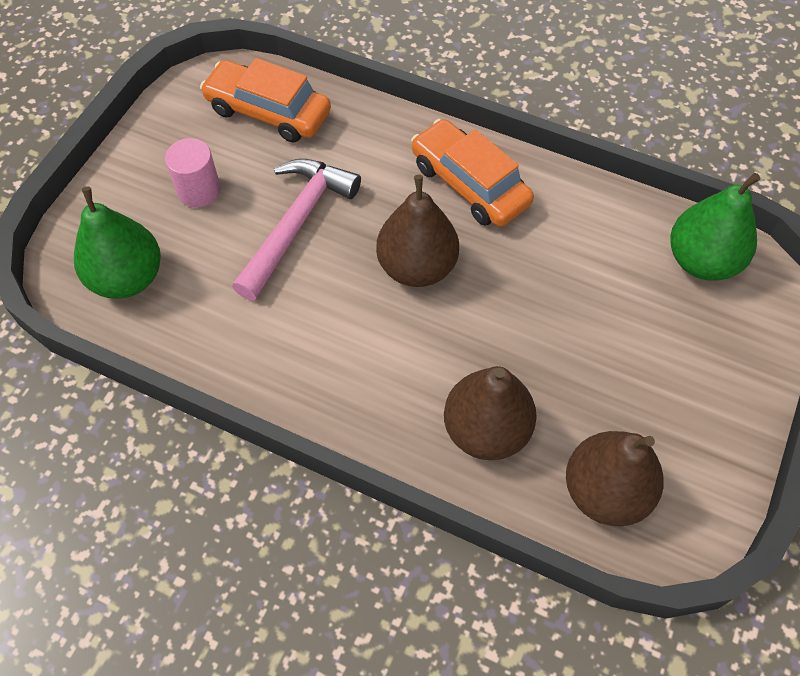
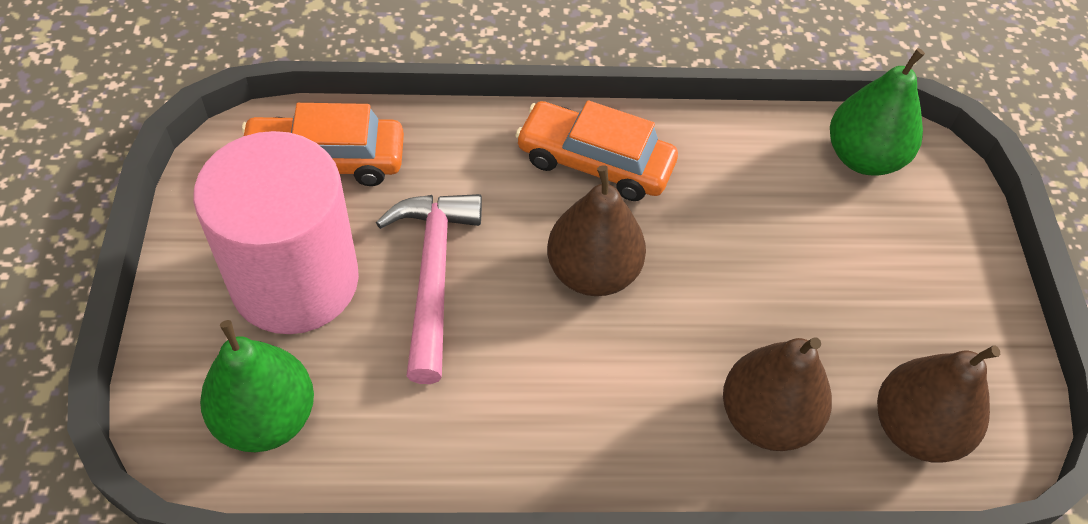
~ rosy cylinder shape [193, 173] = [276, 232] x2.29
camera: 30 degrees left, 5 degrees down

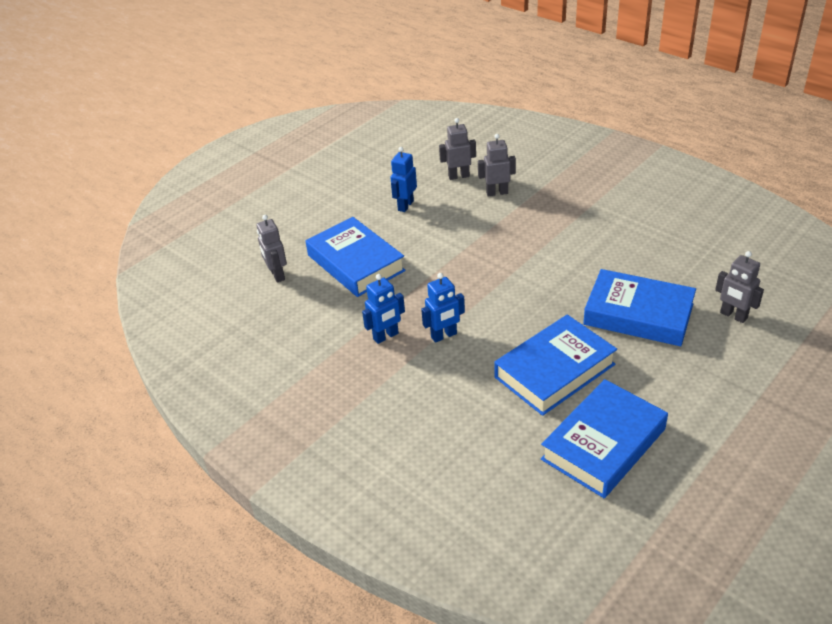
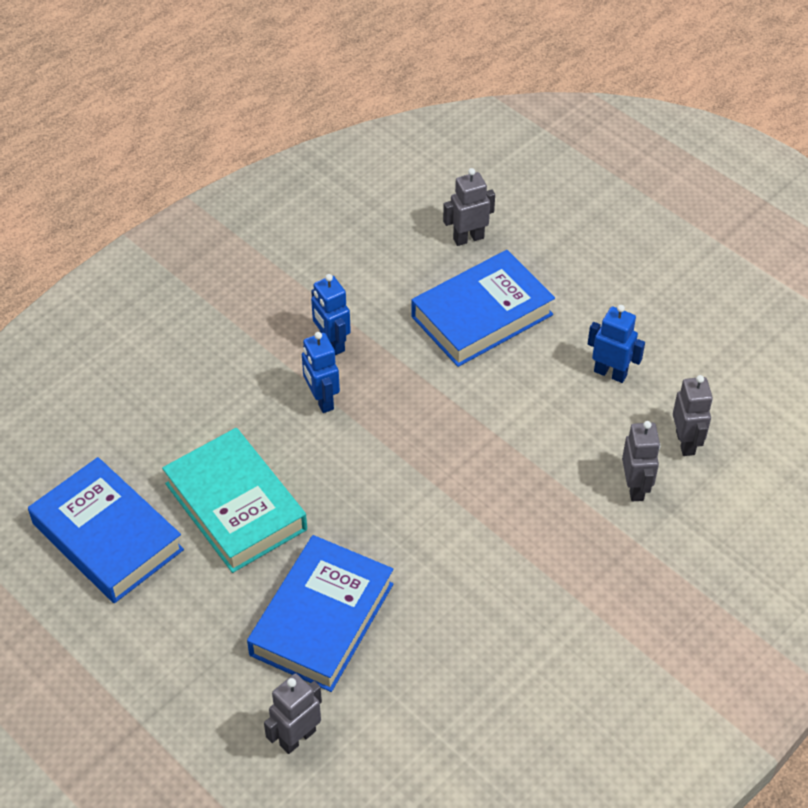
~ royal blue book [555, 365] to aqua book [234, 500]
camera: 90 degrees right, 10 degrees up

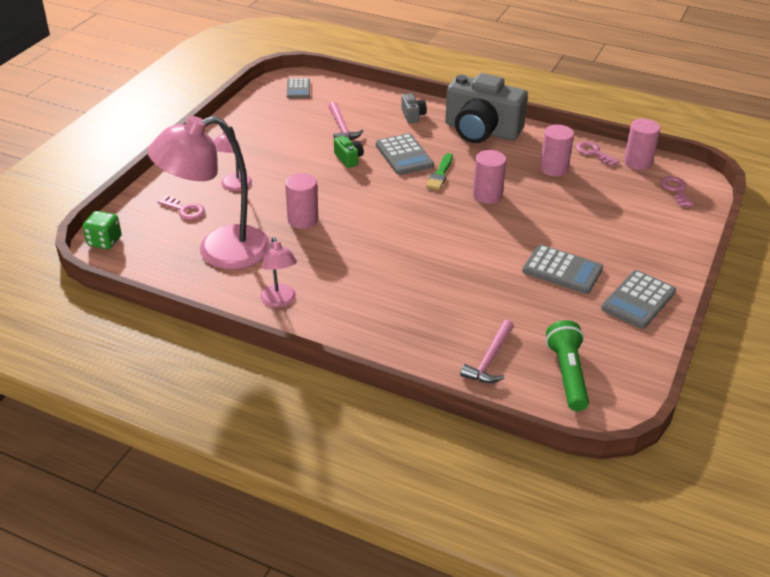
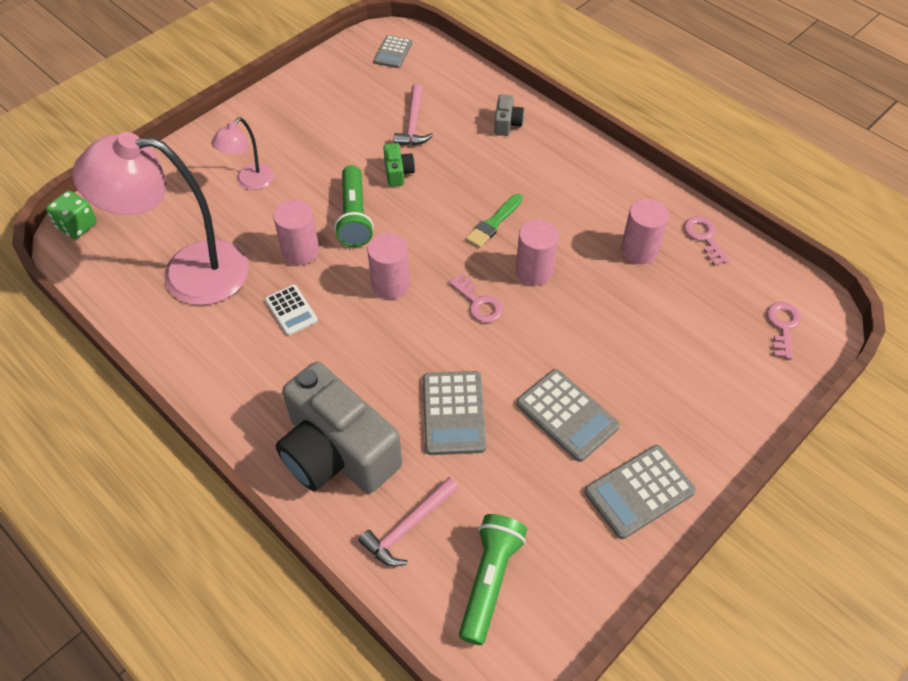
- rosy reading lamp [278, 272]
+ white pocket calculator [291, 310]
+ leaf-green torch [354, 206]
~ rosy key [181, 207] to [476, 298]
~ ash-grey pocket calculator [405, 154] to [454, 413]
~ ash-grey compact camera [486, 108] to [339, 427]
~ rosy cylinder shape [642, 144] to [388, 266]
camera: 20 degrees right, 15 degrees up

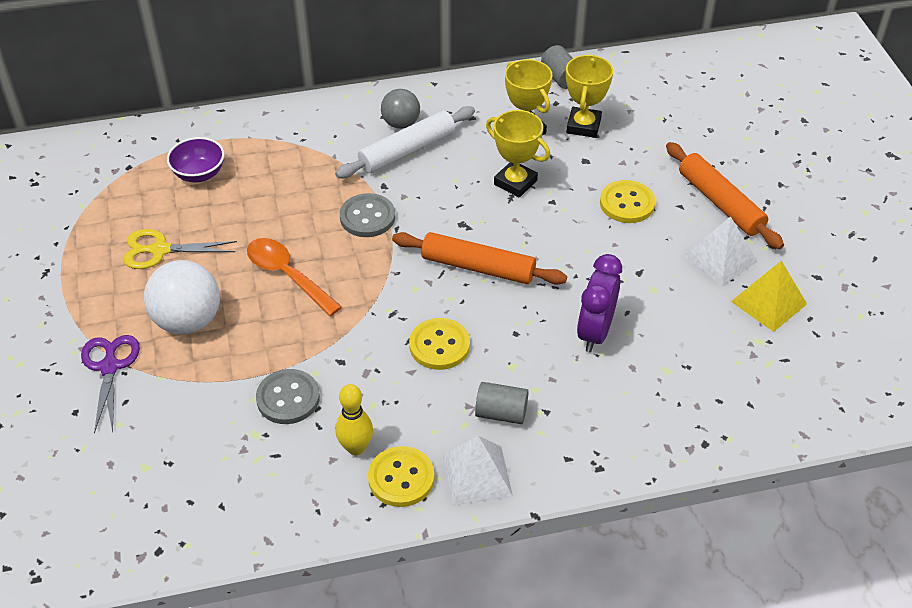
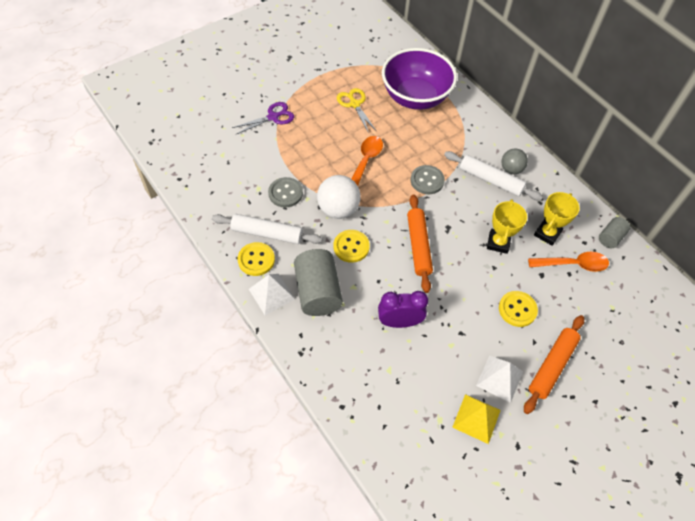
~ white sphere [182, 297] to [339, 197]
~ yellow skittle [354, 419] to white dough roller [267, 229]
~ yellow prize cup [589, 96] to bright orange tablespoon [568, 262]
~ royal purple deep dish [196, 159] = [419, 79] x2.22
~ ash-grey cylinder shape [502, 403] = [318, 282] x1.90
camera: 65 degrees right, 10 degrees up

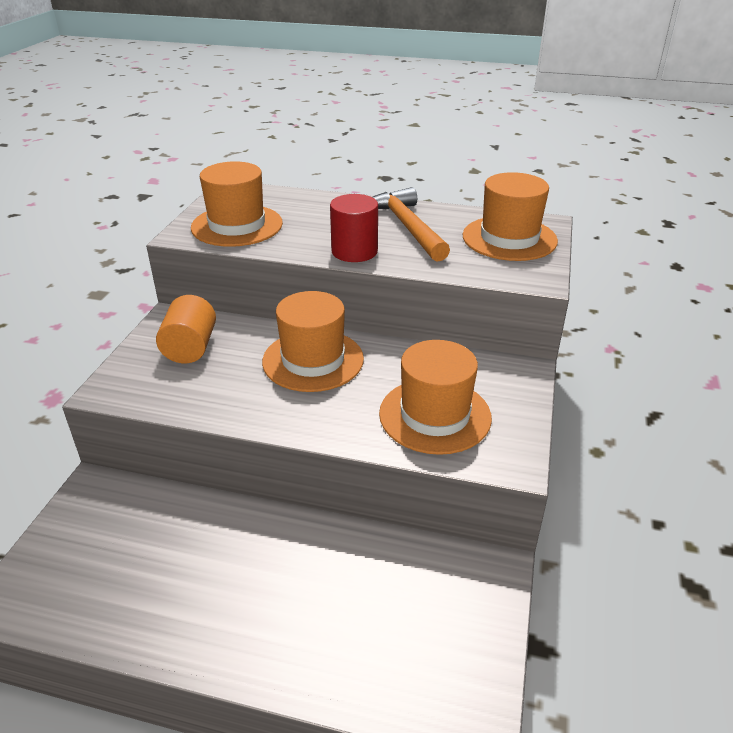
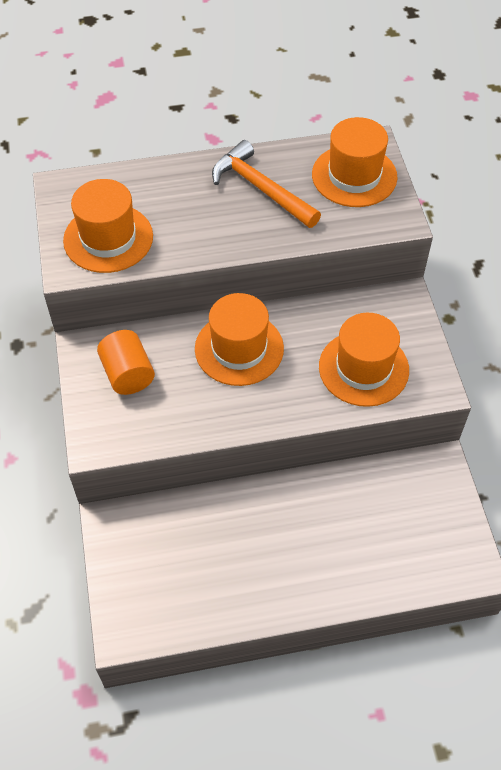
- crimson cylinder shape [354, 228]
camera: 25 degrees left, 20 degrees up

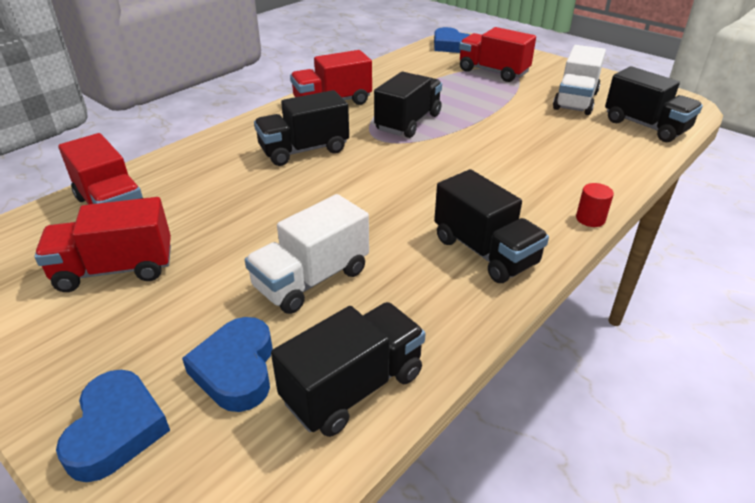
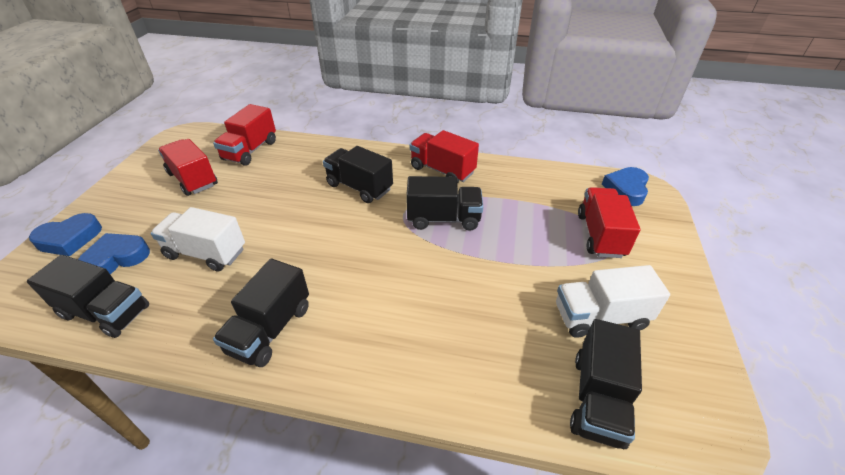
- crimson cylinder shape [595, 205]
camera: 60 degrees right, 5 degrees up

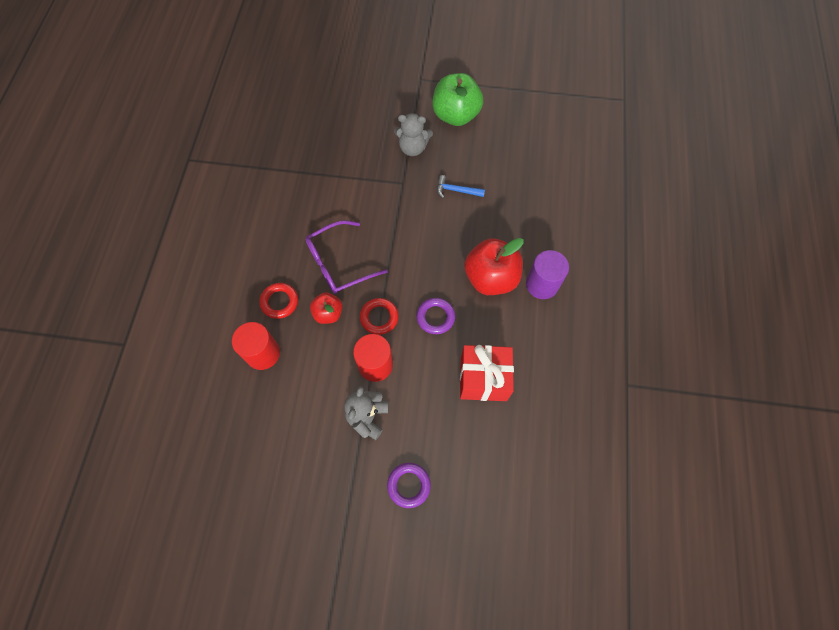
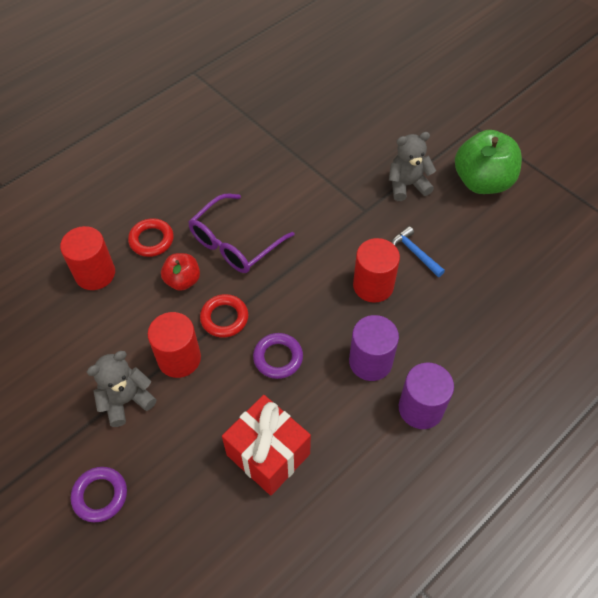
+ crimson cylinder shape [376, 270]
~ crimson toy apple [494, 266] to royal purple cylinder shape [374, 348]
~ royal purple spectacles [346, 257] = [242, 233] 60 degrees counterclockwise
~ ash-grey teddy [413, 134] = [412, 166] 120 degrees clockwise
camera: 40 degrees right, 10 degrees down

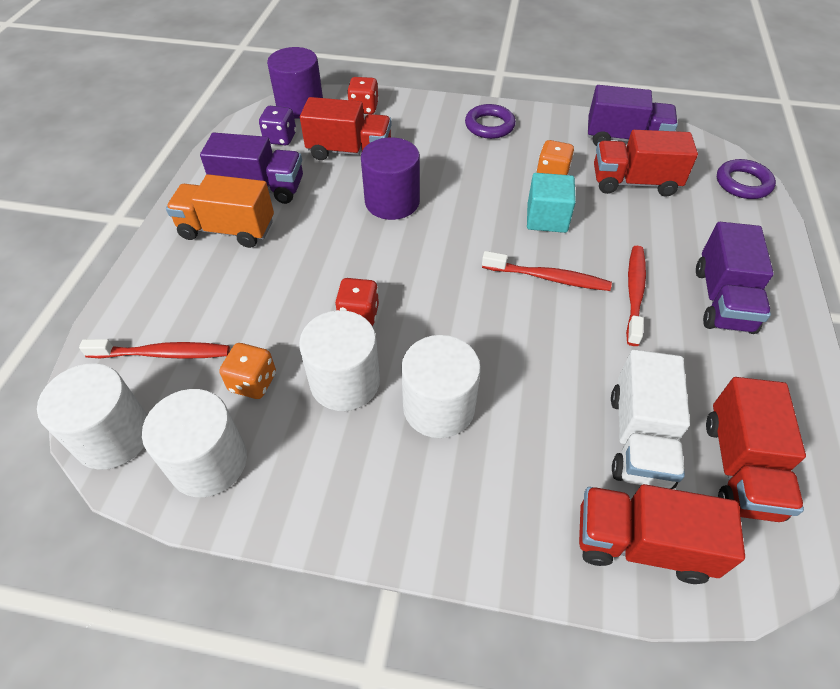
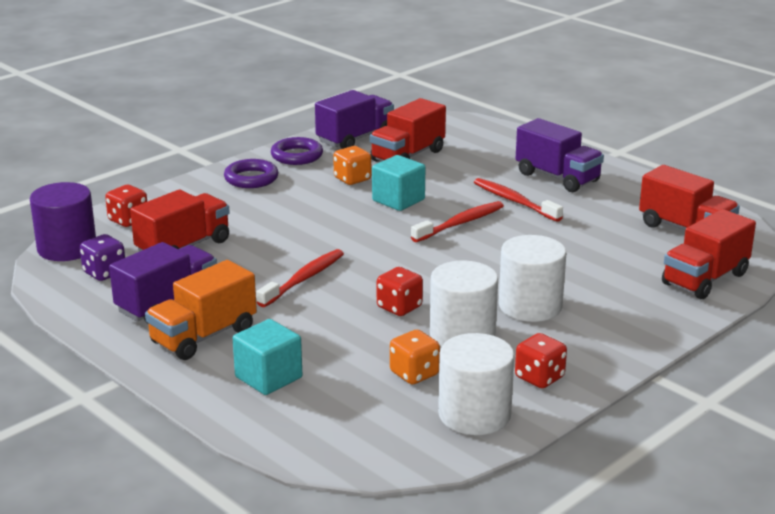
- white cylinder shape [92, 416]
- royal purple cylinder shape [390, 179]
- white truck [650, 419]
+ aqua solid cube [267, 357]
+ crimson dice [541, 360]
~ crimson toothbrush [154, 349] to [300, 278]
~ royal purple torus [746, 179] to [297, 151]
camera: 55 degrees left, 25 degrees down

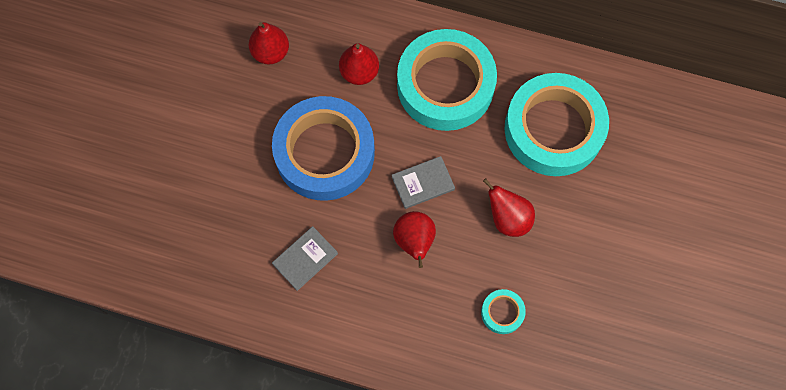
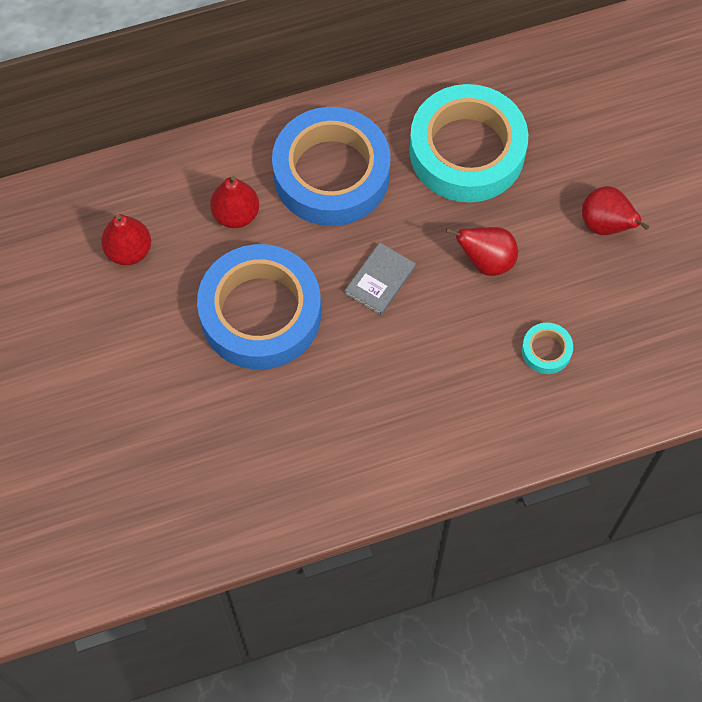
- ash-grey book [305, 258]
~ crimson pear [414, 239] to [615, 210]
~ aqua roll of tape [447, 80] to royal blue roll of tape [331, 166]
camera: 35 degrees left, 5 degrees down

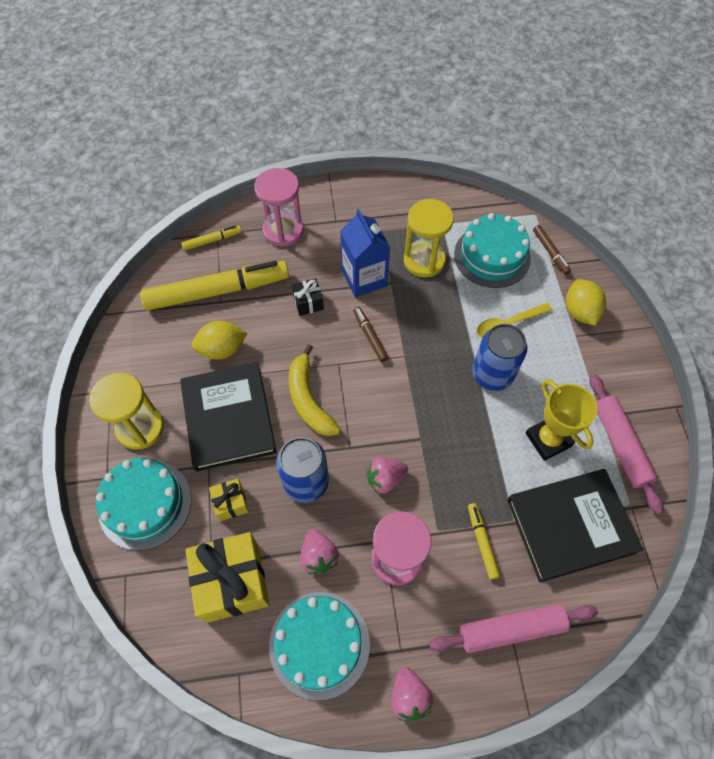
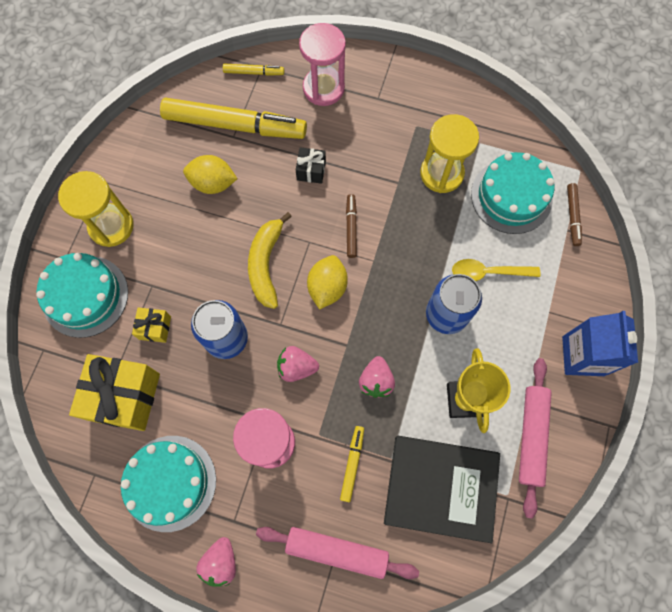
- black book [228, 417]
~ rosy strawberry [319, 551] to [377, 377]
~ royal blue juice carton [365, 253] to [600, 343]
~ yellow lemon [586, 302] to [327, 282]
camera: 25 degrees right, 10 degrees up

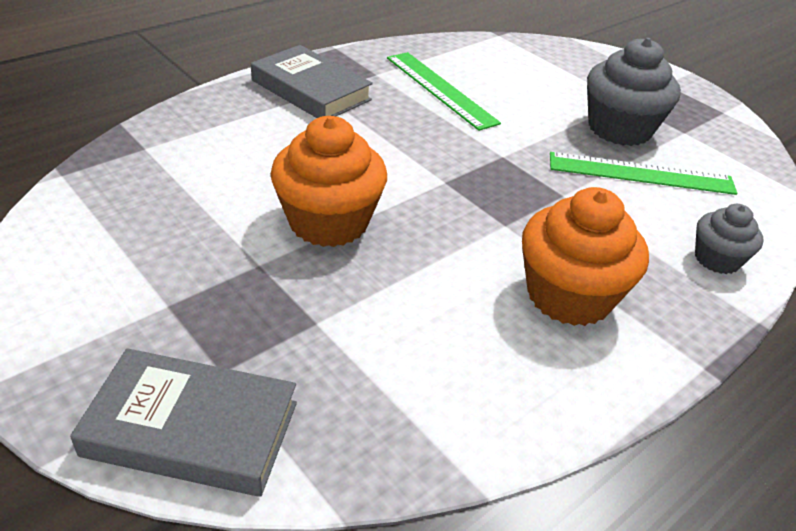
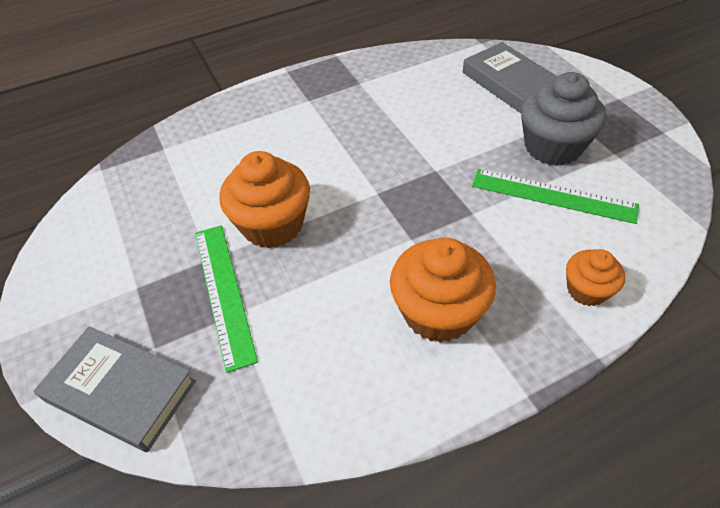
~ ash-grey book [312, 81] to [510, 77]
~ leaf-green straightedge [444, 91] to [226, 299]
~ ash-grey cupcake [729, 239] to bright orange cupcake [595, 277]
camera: 20 degrees right, 10 degrees up

